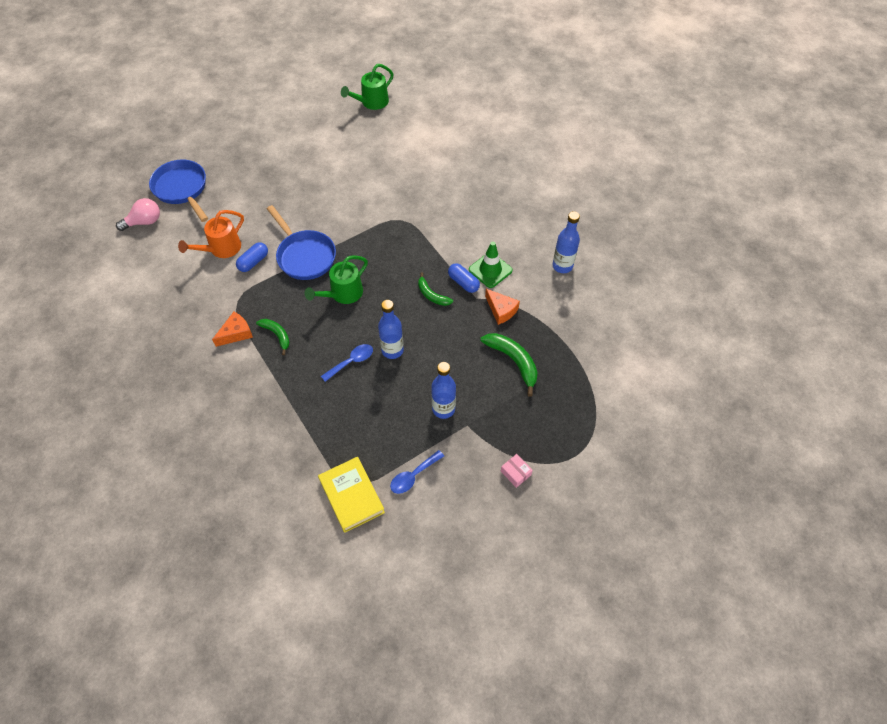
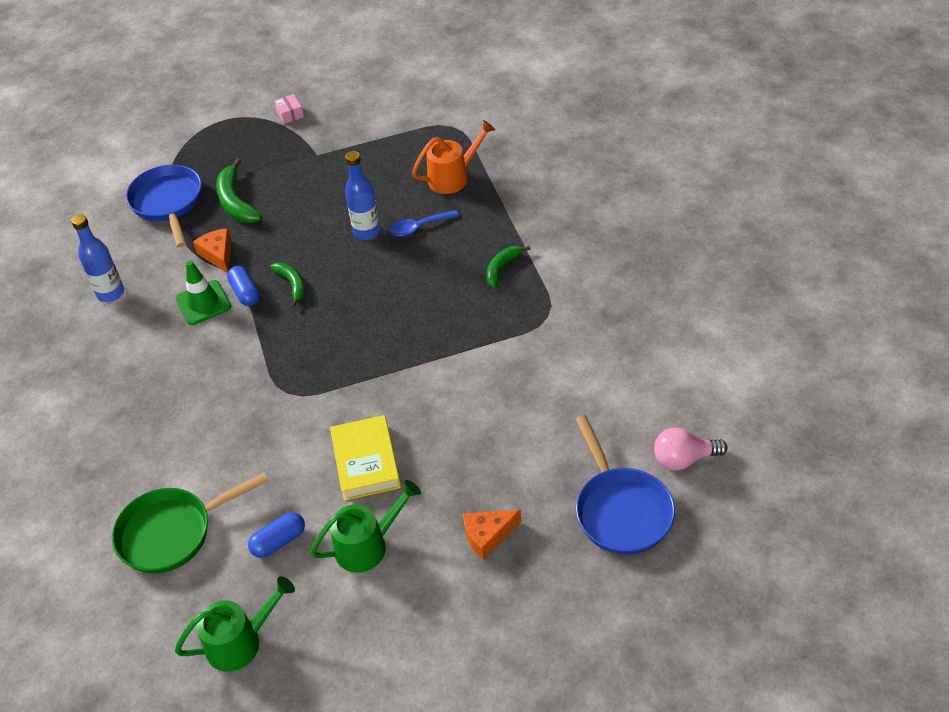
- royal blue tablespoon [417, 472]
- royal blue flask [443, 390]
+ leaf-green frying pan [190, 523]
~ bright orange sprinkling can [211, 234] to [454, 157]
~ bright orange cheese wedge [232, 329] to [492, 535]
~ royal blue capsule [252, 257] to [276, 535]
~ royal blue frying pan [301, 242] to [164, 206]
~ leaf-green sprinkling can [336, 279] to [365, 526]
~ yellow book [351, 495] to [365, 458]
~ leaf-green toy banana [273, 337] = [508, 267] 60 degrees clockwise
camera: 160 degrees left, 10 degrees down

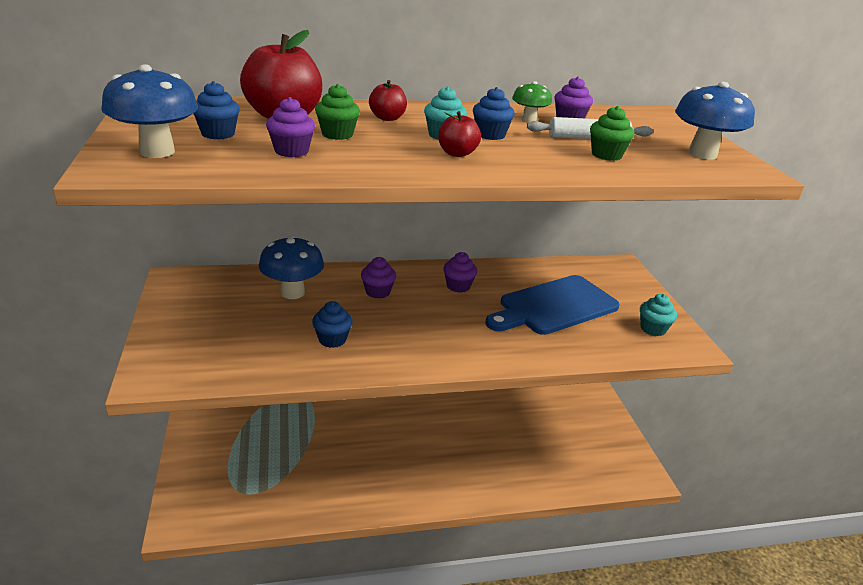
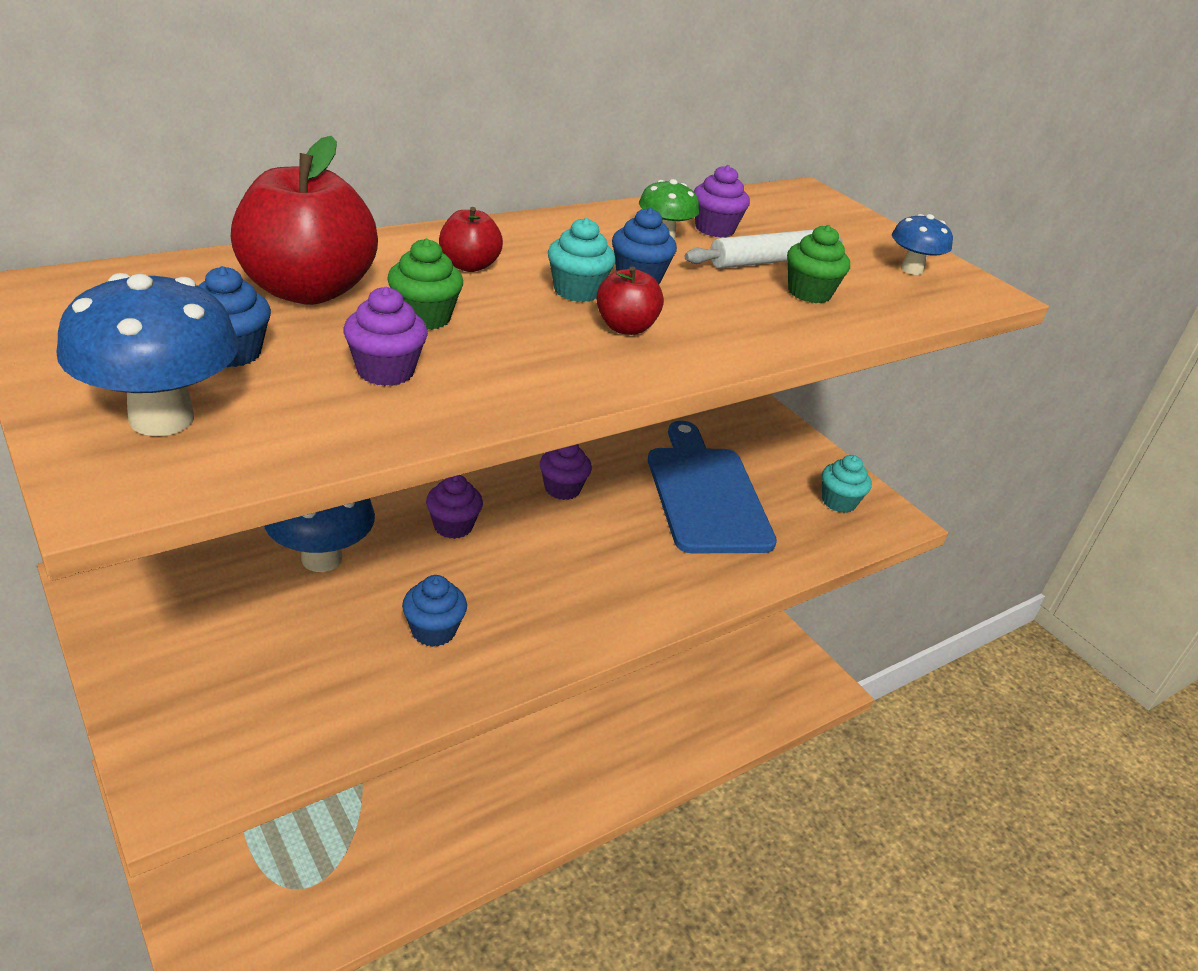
~ royal blue cutting board [552, 305] = [712, 487] 135 degrees clockwise
~ royal blue toadstool [715, 121] = [922, 244] x0.58
camera: 25 degrees left, 5 degrees up

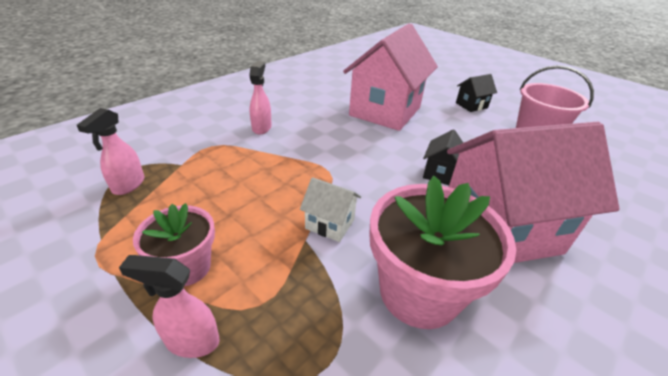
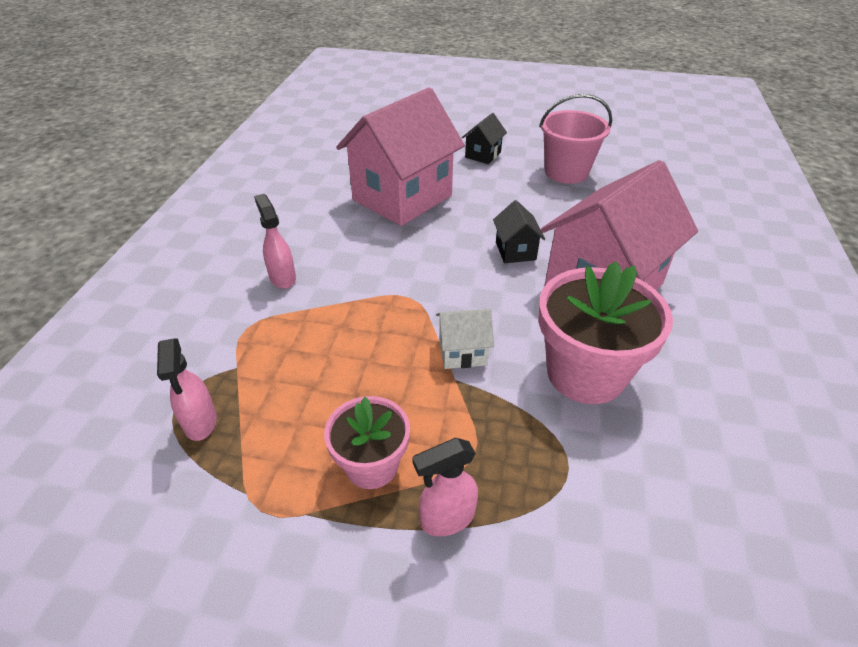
~ rosy toy house [390, 77] = [400, 156] 45 degrees clockwise
camera: 30 degrees left, 5 degrees up

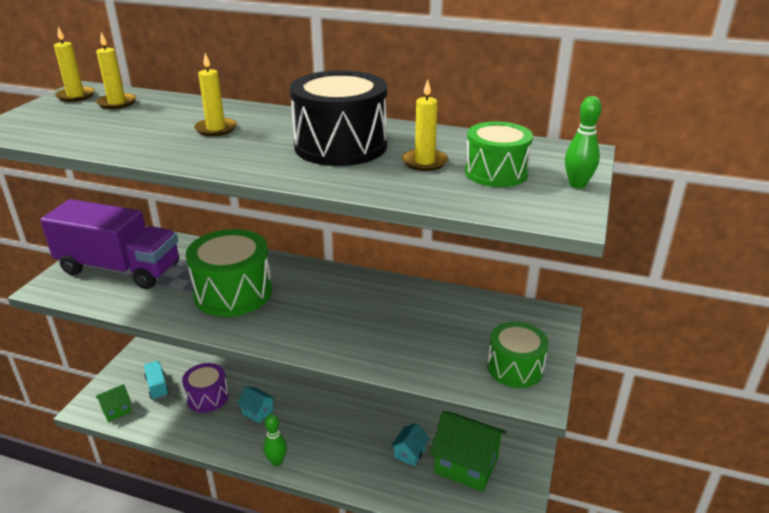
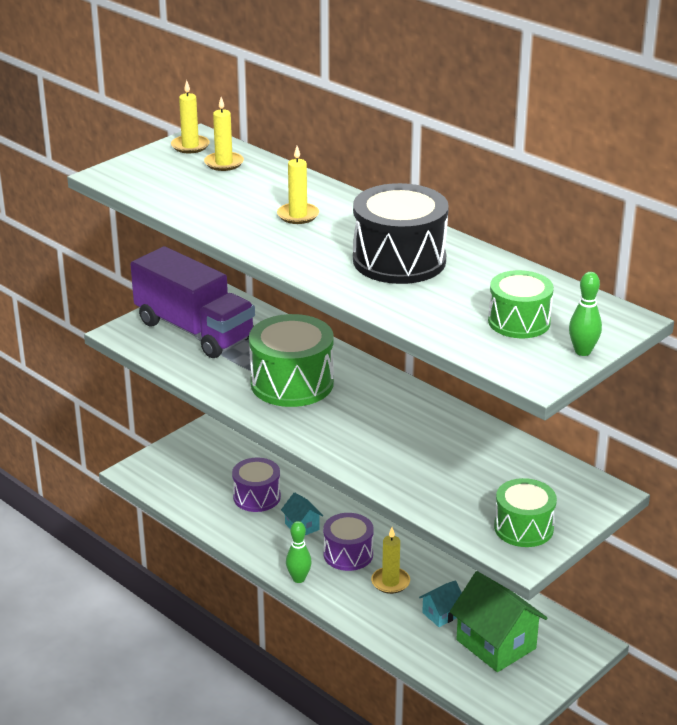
- leaf-green toy house [114, 403]
- aqua truck [156, 380]
+ royal purple snare drum [348, 542]
~ yellow wax candle [425, 125] to [390, 561]
camera: 25 degrees right, 0 degrees up

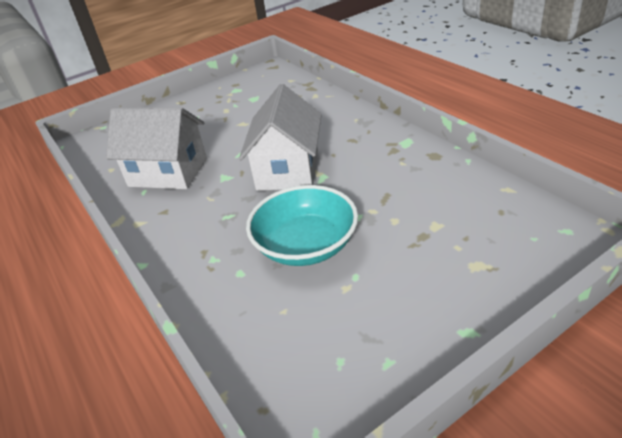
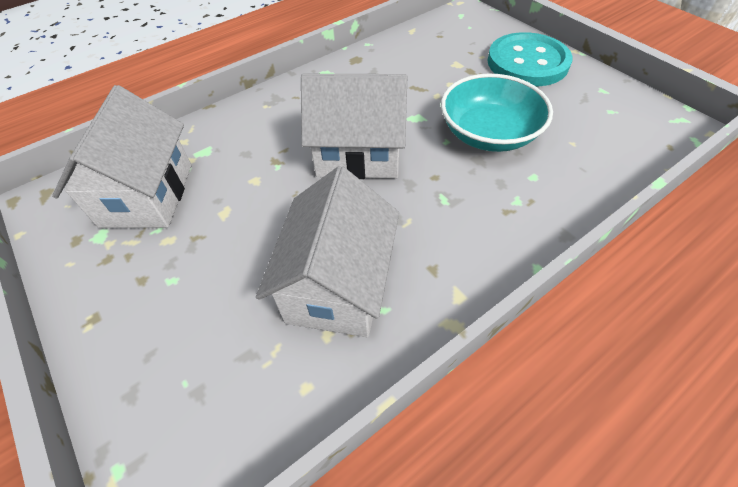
+ white toy house [121, 156]
+ aqua sewing button [529, 59]
camera: 95 degrees left, 15 degrees up

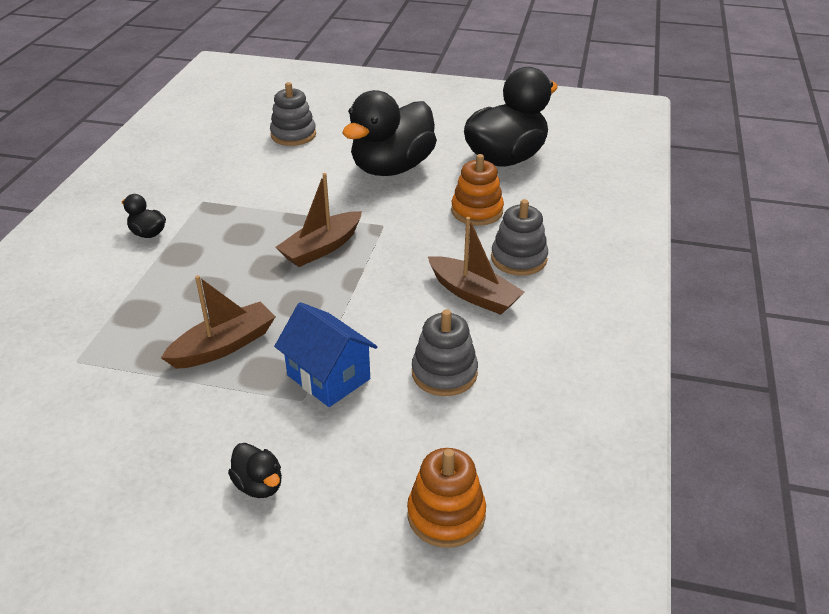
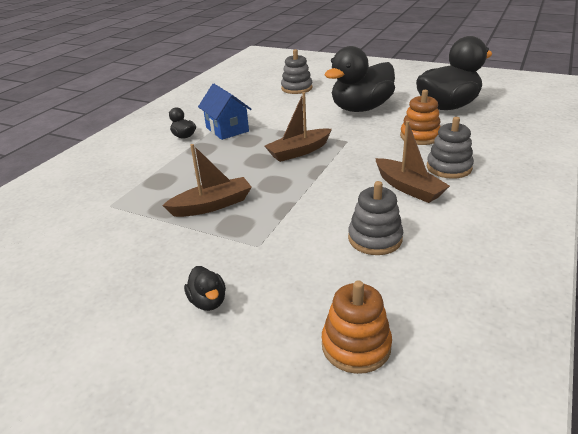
~ royal blue toy house [326, 354] to [225, 112]
camera: 15 degrees right, 5 degrees down

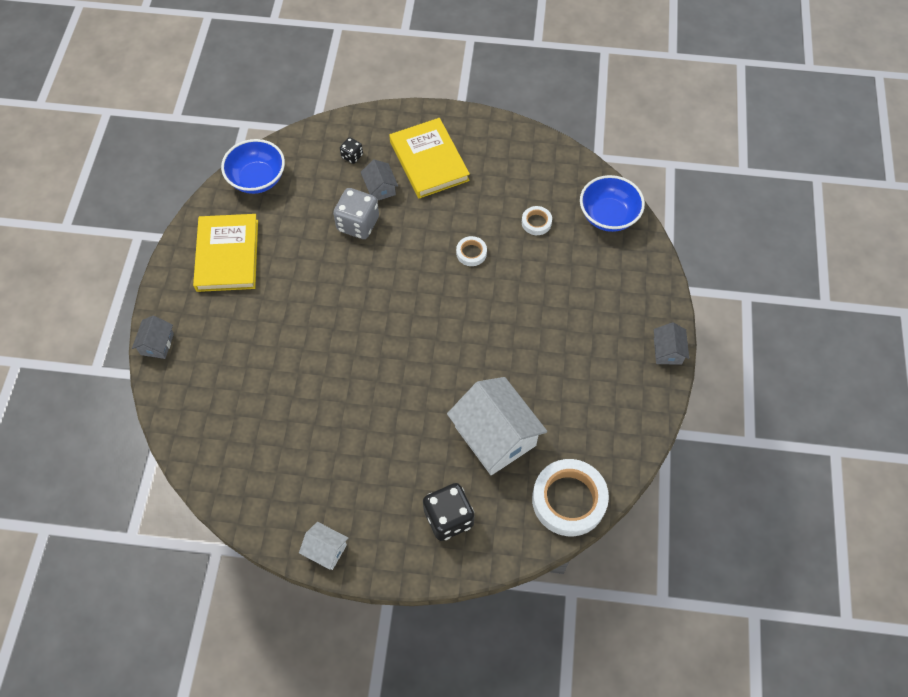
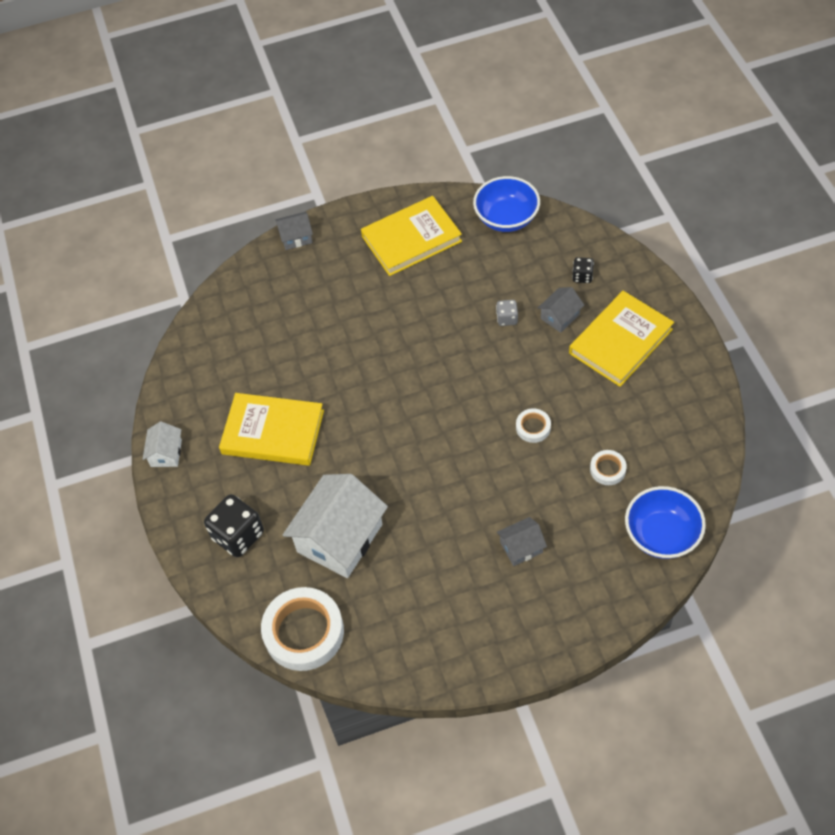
+ yellow book [271, 429]
~ ash-grey toy house [671, 343] to [522, 541]
~ ash-grey dice [356, 213] = [507, 313] x0.52
camera: 70 degrees right, 5 degrees down

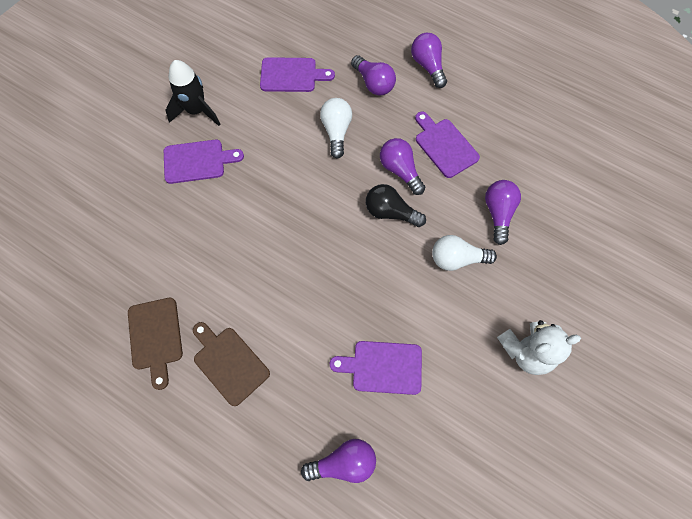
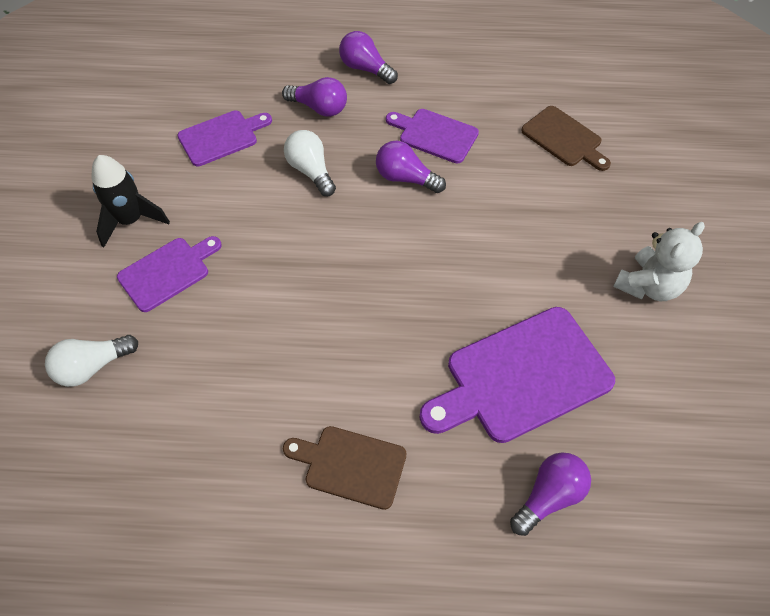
- black lightbulb [396, 205]
- royal purple lightbulb [503, 212]
~ brown cutting board [155, 344] to [566, 138]
~ white lightbulb [464, 253] to [91, 361]
~ royal purple cutting board [376, 368] = [517, 375] x1.70
camera: 30 degrees left, 10 degrees down

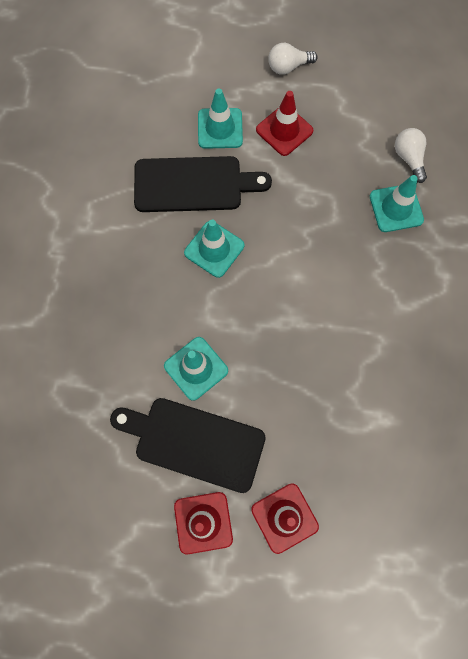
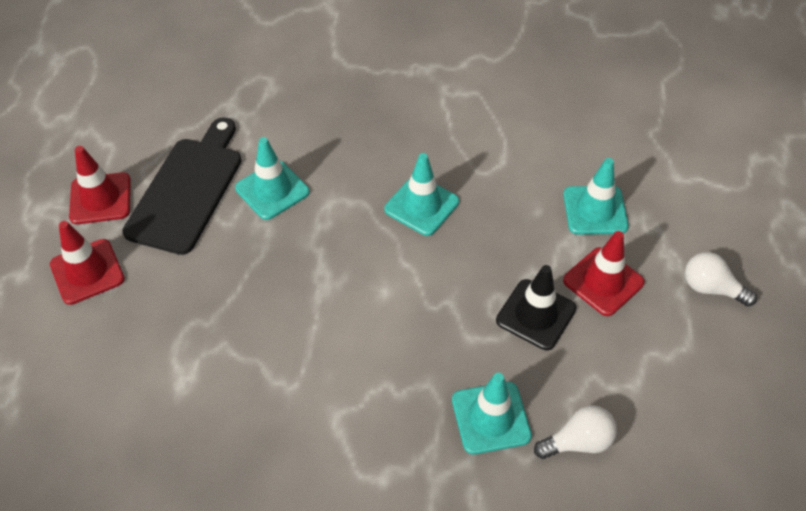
- black cutting board [203, 184]
+ black traffic cone [536, 307]
~ white lightbulb [292, 59] = [721, 279] 45 degrees counterclockwise
camera: 90 degrees right, 20 degrees down

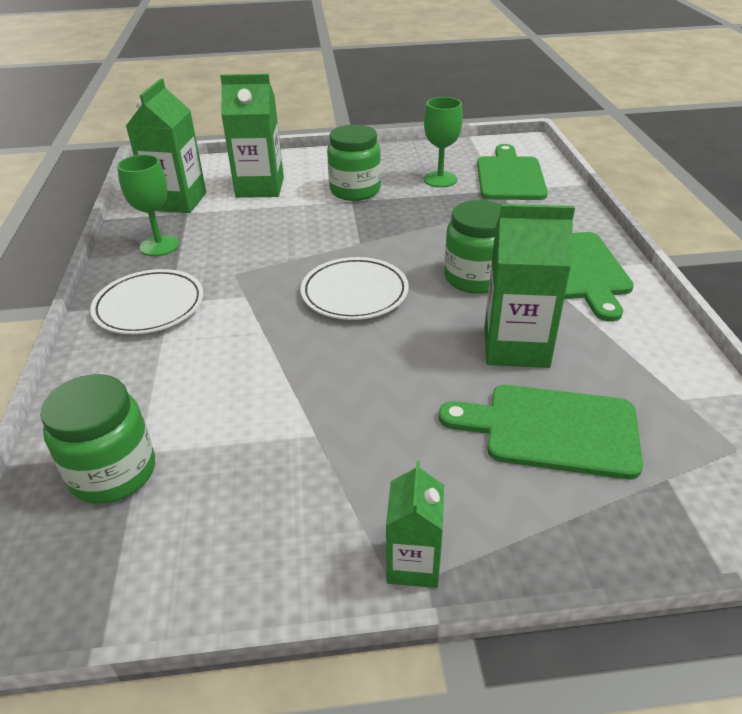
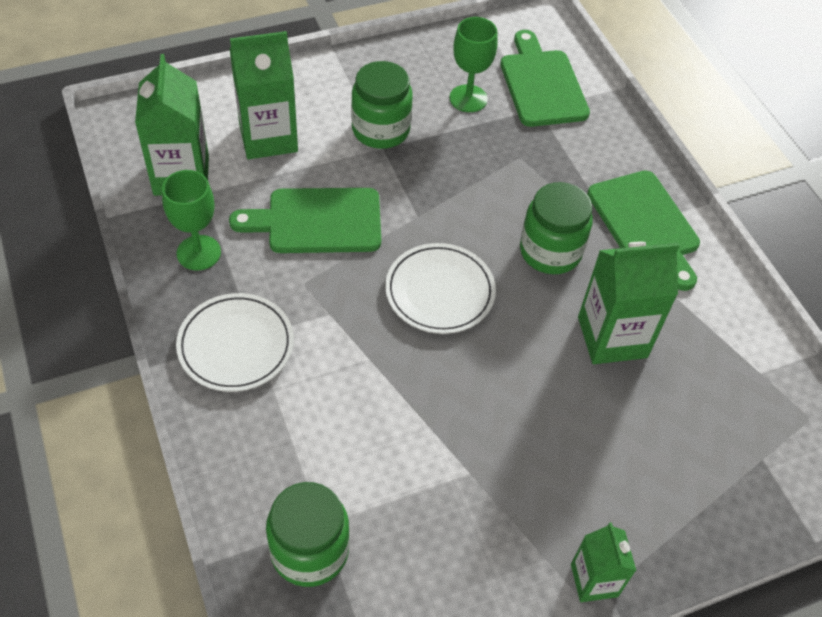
~ leaf-green cutting board [541, 432] to [305, 220]
camera: 20 degrees left, 15 degrees up

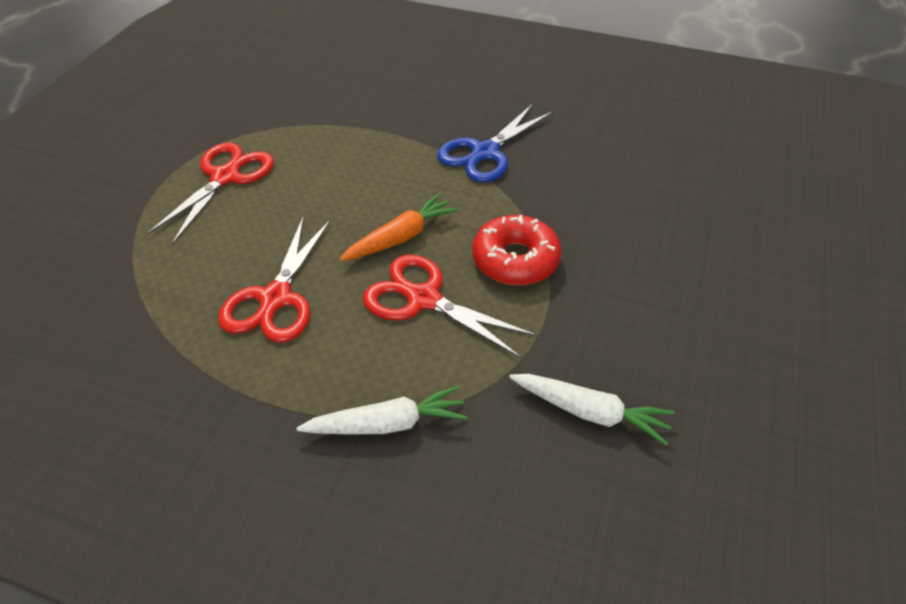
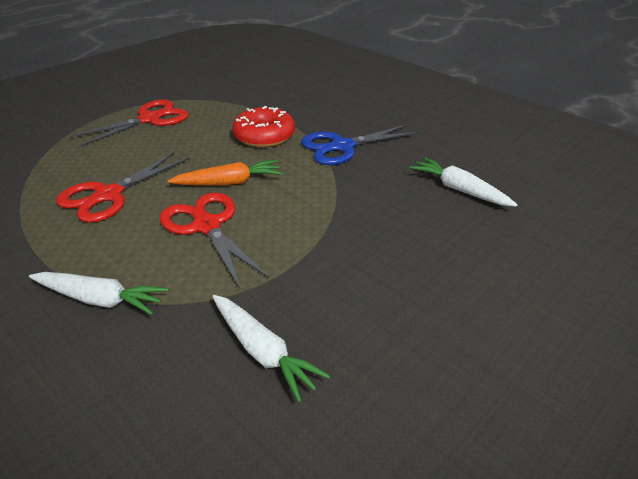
+ white carrot [463, 182]
~ crimson donut [517, 250] to [263, 127]
camera: 25 degrees right, 10 degrees down

